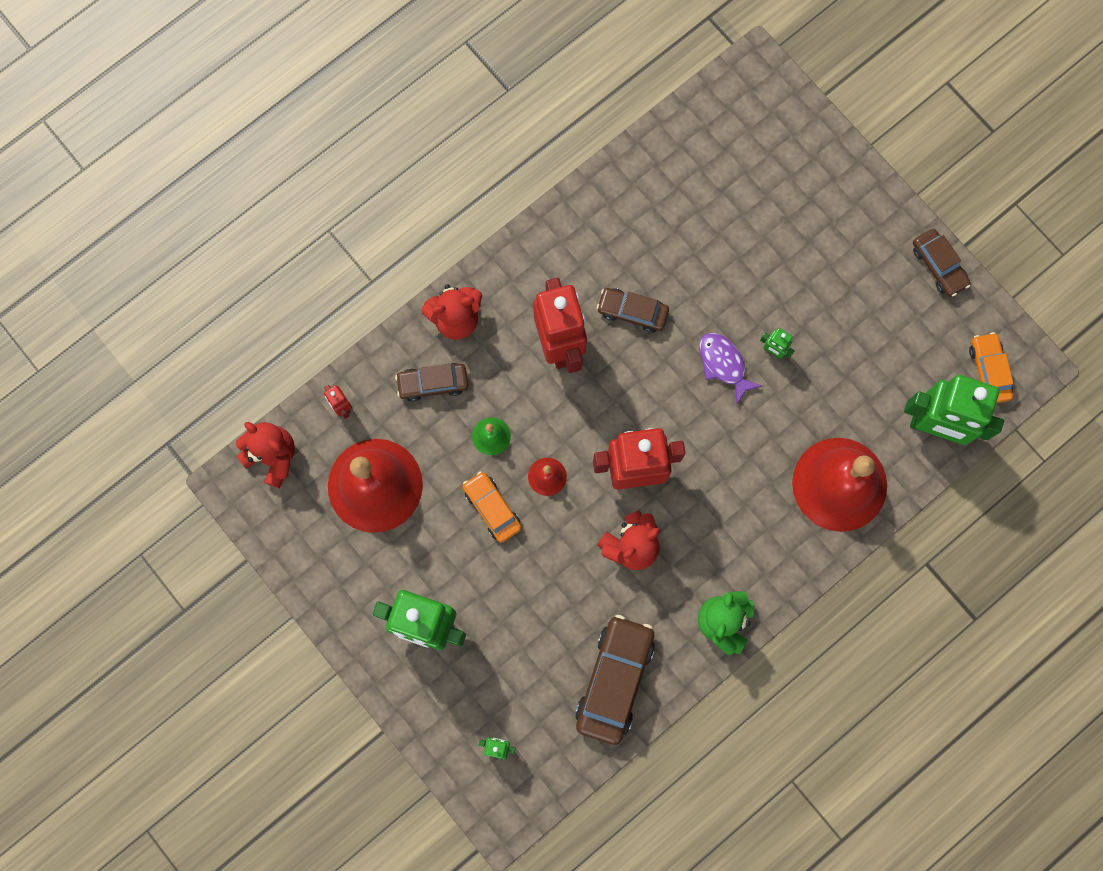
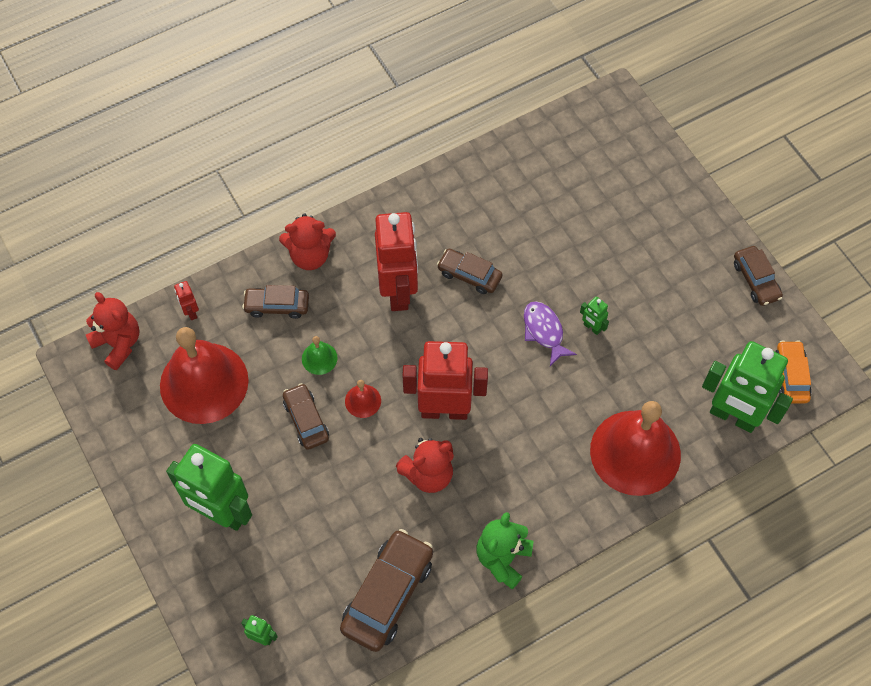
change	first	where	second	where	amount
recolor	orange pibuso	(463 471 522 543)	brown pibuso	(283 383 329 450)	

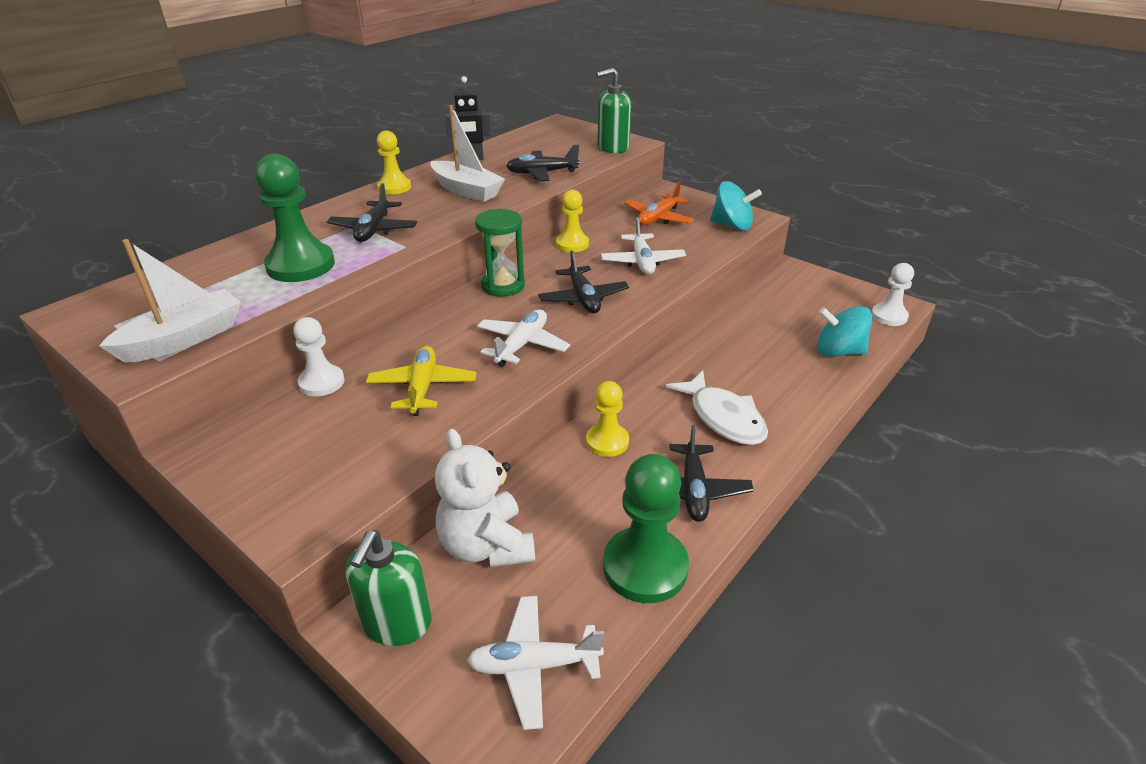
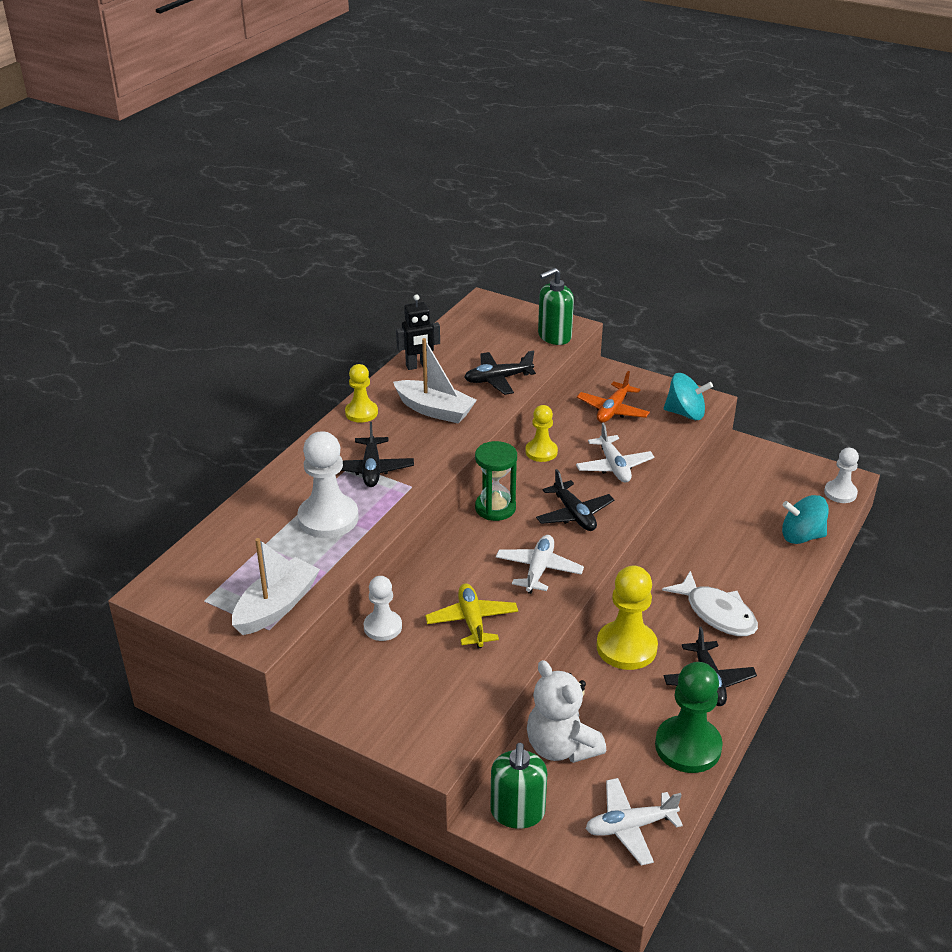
change	first	where	second	where	amount
recolor	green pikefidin	(255 154 335 282)	white pikefidin	(297 431 359 538)	
resize	yellow pikefidin	(586 381 629 457)		(597 566 658 670)	x1.64

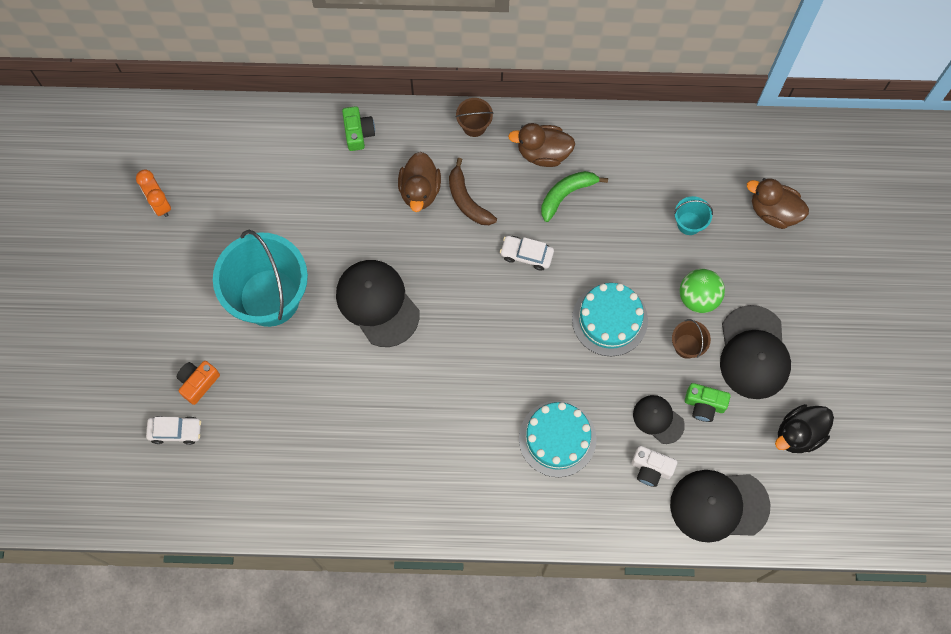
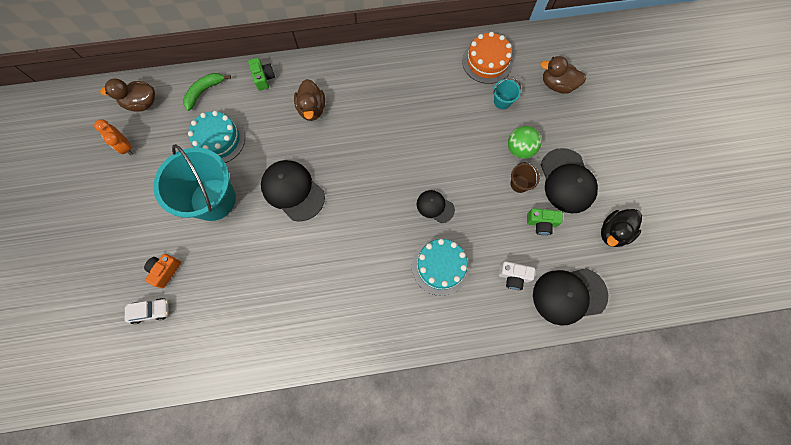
change	first	where	second	where	amount
delete	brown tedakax	(455 98 494 137)			
move	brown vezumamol	(508 123 575 167)		(100 79 155 112)	
delete	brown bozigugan	(449 158 497 225)			
move	green bozigugan	(541 171 608 222)		(183 73 231 111)	
delete	white pibuso	(500 236 554 270)			
move	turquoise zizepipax	(572 283 648 356)		(188 111 245 163)	
move	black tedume	(633 395 685 444)		(417 190 455 223)	
insert			orange zizepipax	(462 32 513 84)	

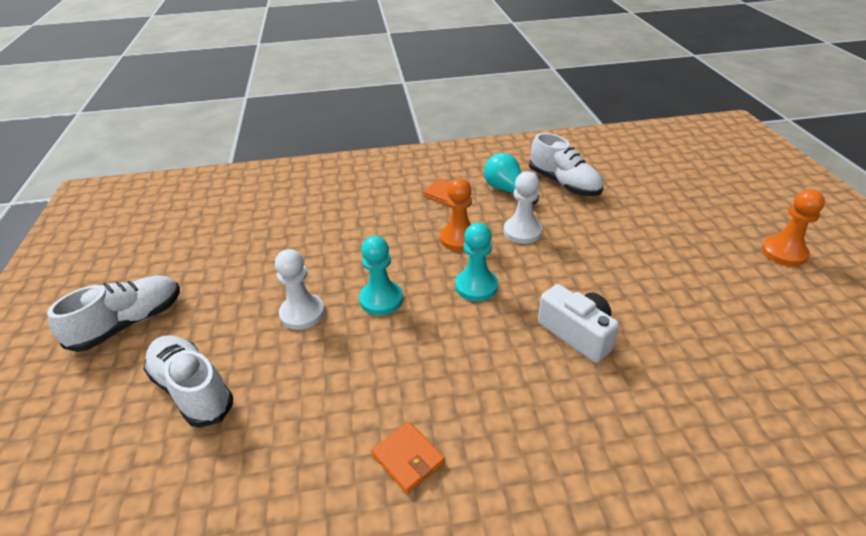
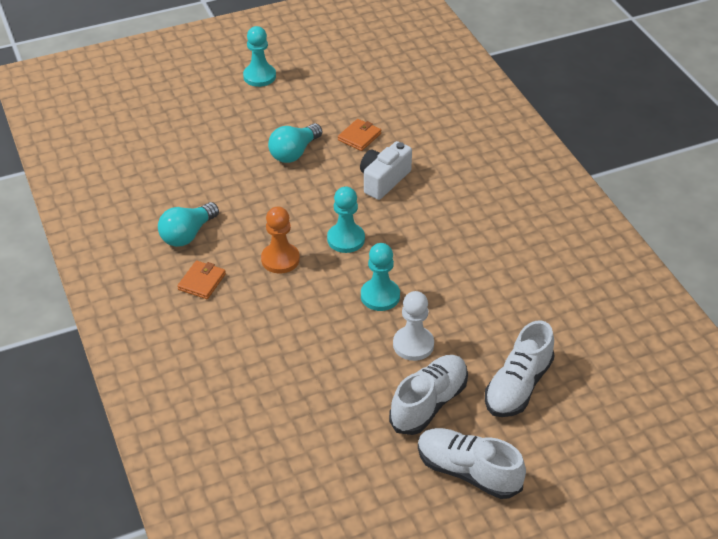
change	first	where	second	where	amount
move	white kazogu	(529 133 603 196)		(389 355 468 435)	
delete	white pikefidin	(504 171 542 244)			
recolor	orange pikefidin	(762 190 825 266)	turquoise pikefidin	(243 26 276 87)	
move	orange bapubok	(371 422 445 494)		(338 119 381 151)	
insert			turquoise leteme	(268 123 322 163)	

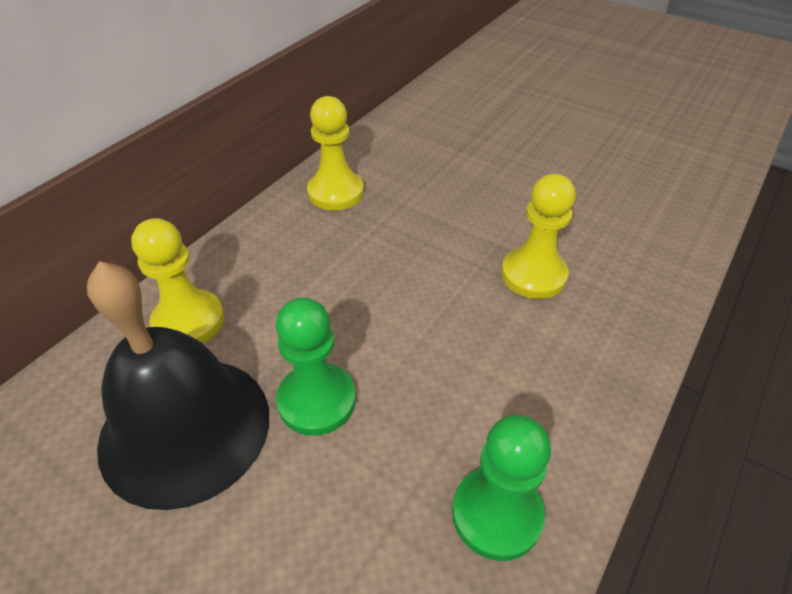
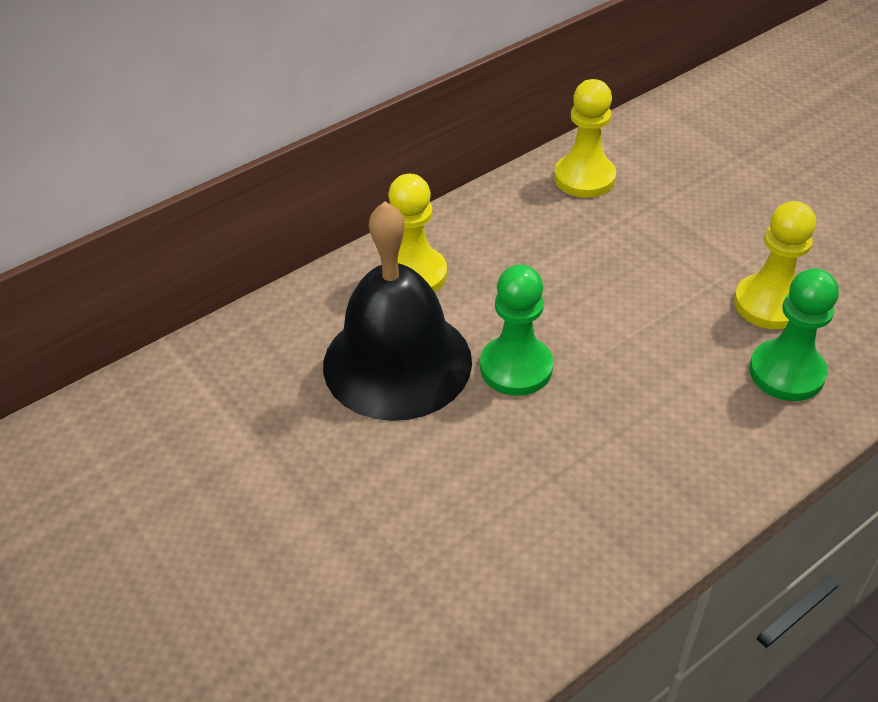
change	first	where	second	where	amount
move	green pikefidin	(452 415 551 561)		(749 268 839 401)	

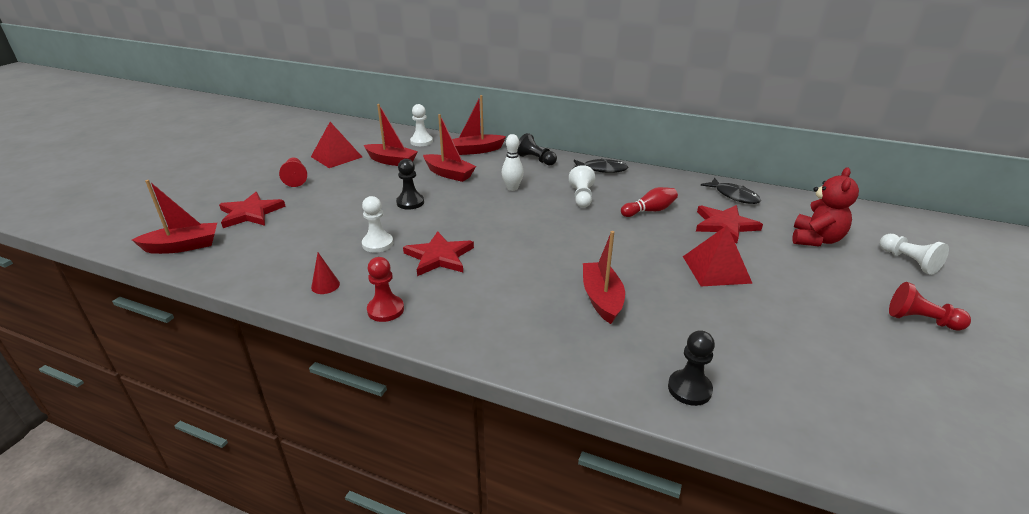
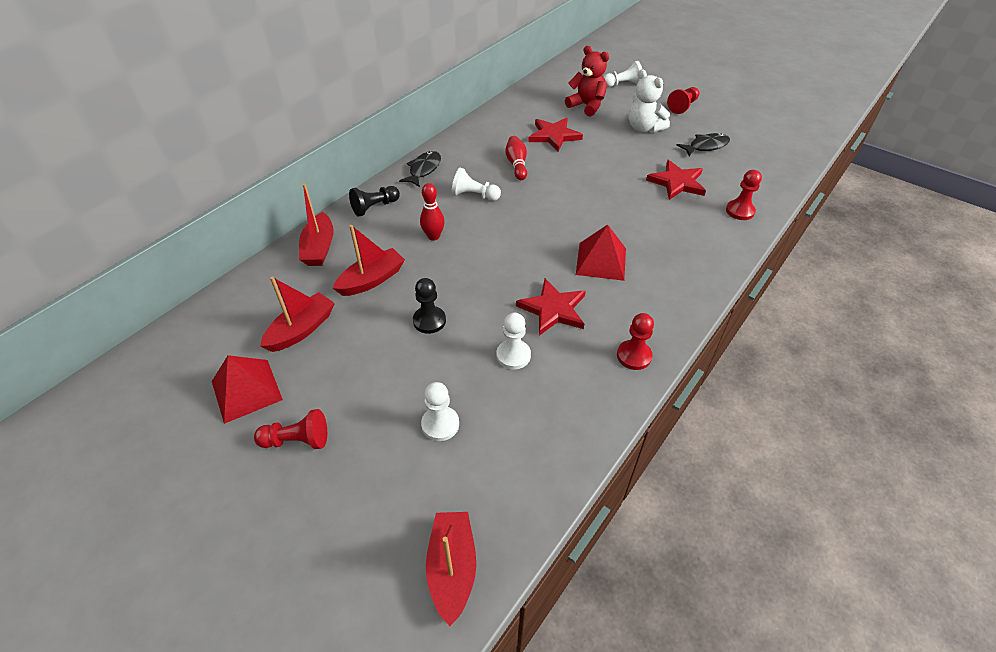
change	first	where	second	where	amount
move	white pikefidin	(410 104 433 146)		(421 382 459 441)	
recolor	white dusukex	(502 134 524 191)	red dusukex	(420 183 445 241)	
move	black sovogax	(701 178 761 204)		(676 133 730 156)	
move	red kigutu	(219 192 286 228)		(646 160 706 200)	
move	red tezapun	(683 226 753 286)		(576 225 626 281)	
delete	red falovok	(583 231 625 324)			
delete	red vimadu	(311 253 340 294)			
recolor	black pikefidin	(668 330 715 406)	red pikefidin	(726 170 762 220)	
insert			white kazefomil	(628 69 670 133)	

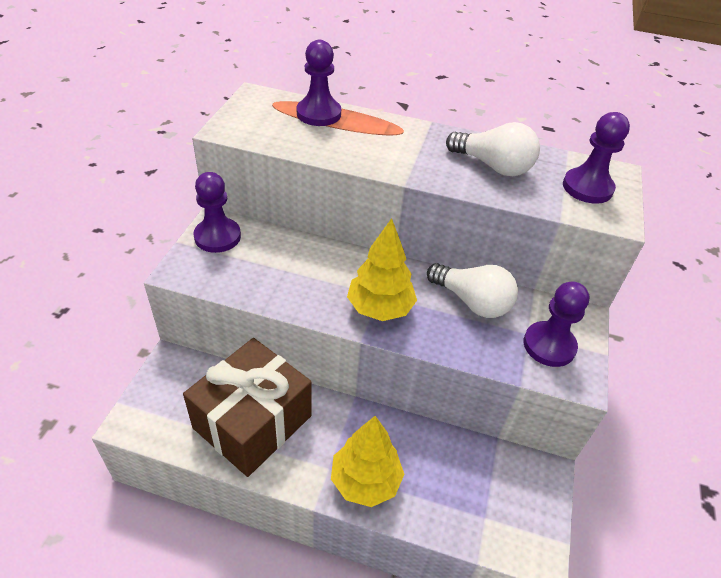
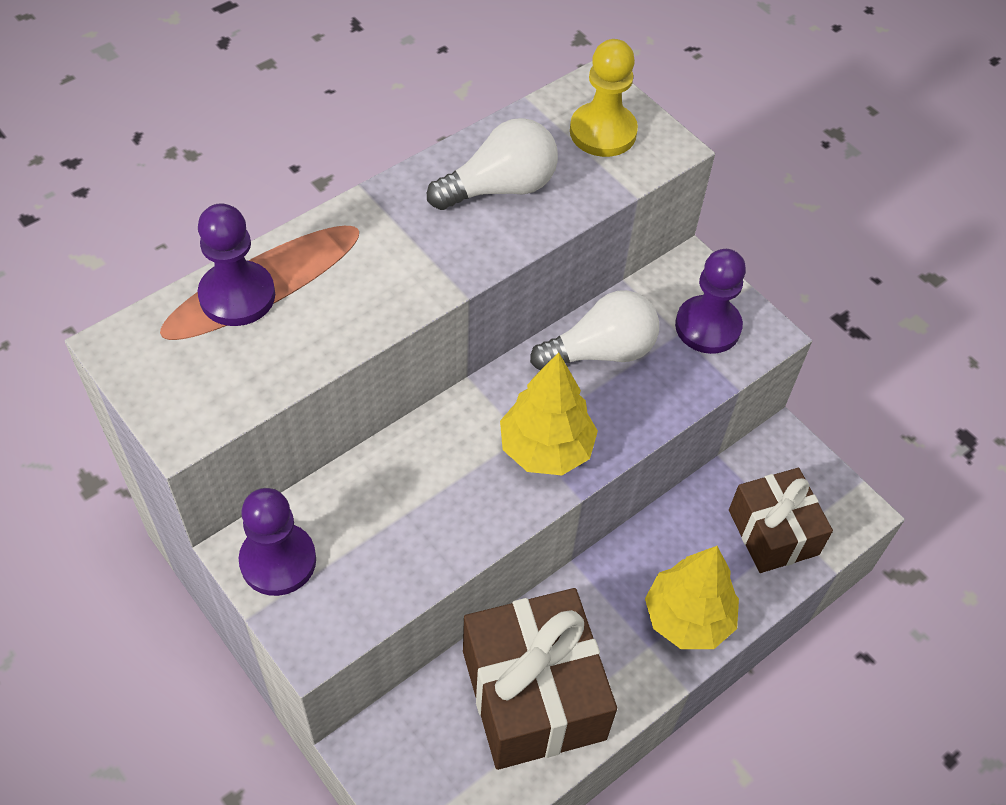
change	first	where	second	where	amount
recolor	purple pikefidin	(563 112 630 204)	yellow pikefidin	(570 39 638 157)	
insert			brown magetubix	(729 468 833 573)	

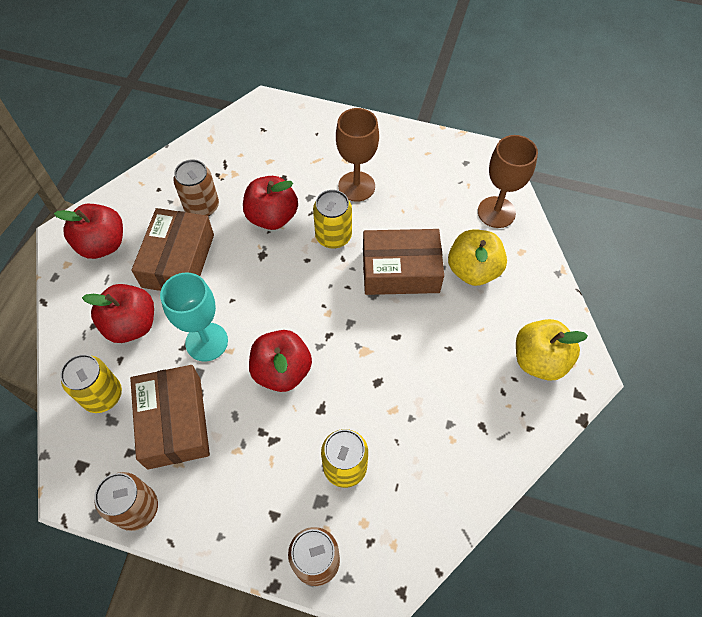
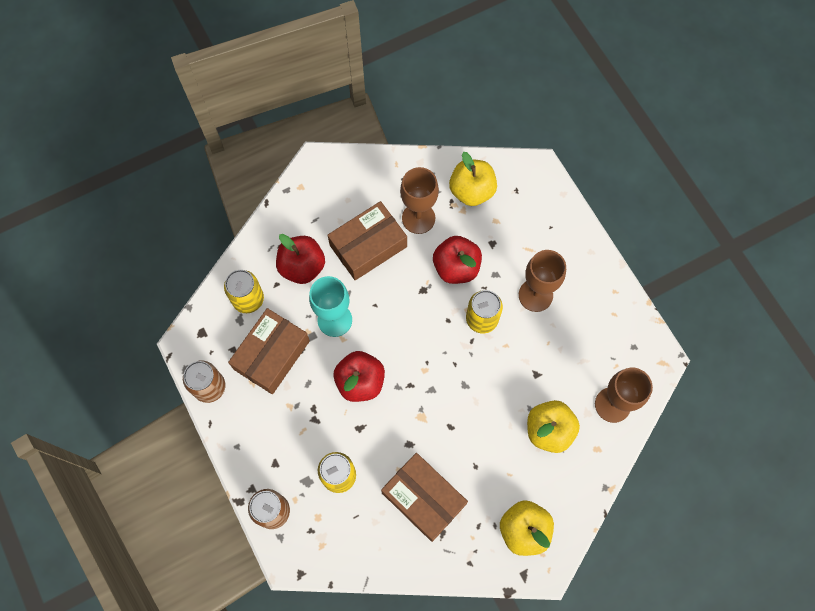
change	first	where	second	where	amount
replace	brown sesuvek	(173 159 219 217)	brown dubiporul	(400 167 439 234)	
delete	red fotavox	(54 204 123 259)			
move	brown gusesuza	(363 229 444 295)		(381 453 468 542)	
insert			yellow fotavox	(449 152 497 206)	

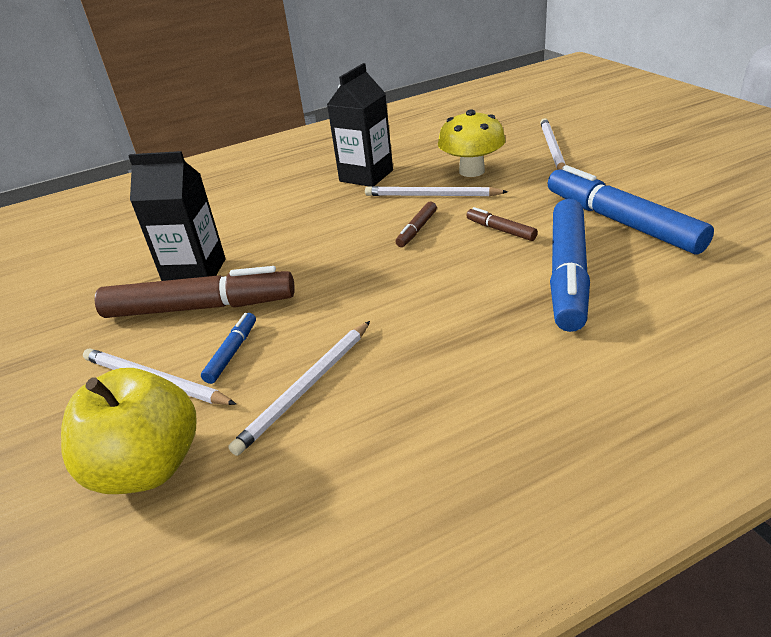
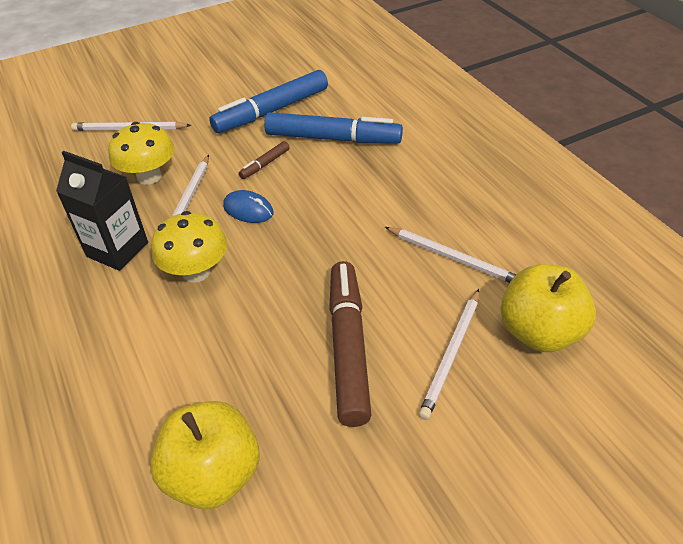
change	first	where	second	where	amount
delete	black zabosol	(128 151 226 281)			
replace	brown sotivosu	(395 202 437 247)	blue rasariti	(223 190 273 223)	
delete	blue sotivosu	(201 313 256 384)			
insert			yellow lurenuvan	(151 211 227 282)	
insert			yellow fotavox	(150 401 259 509)	

